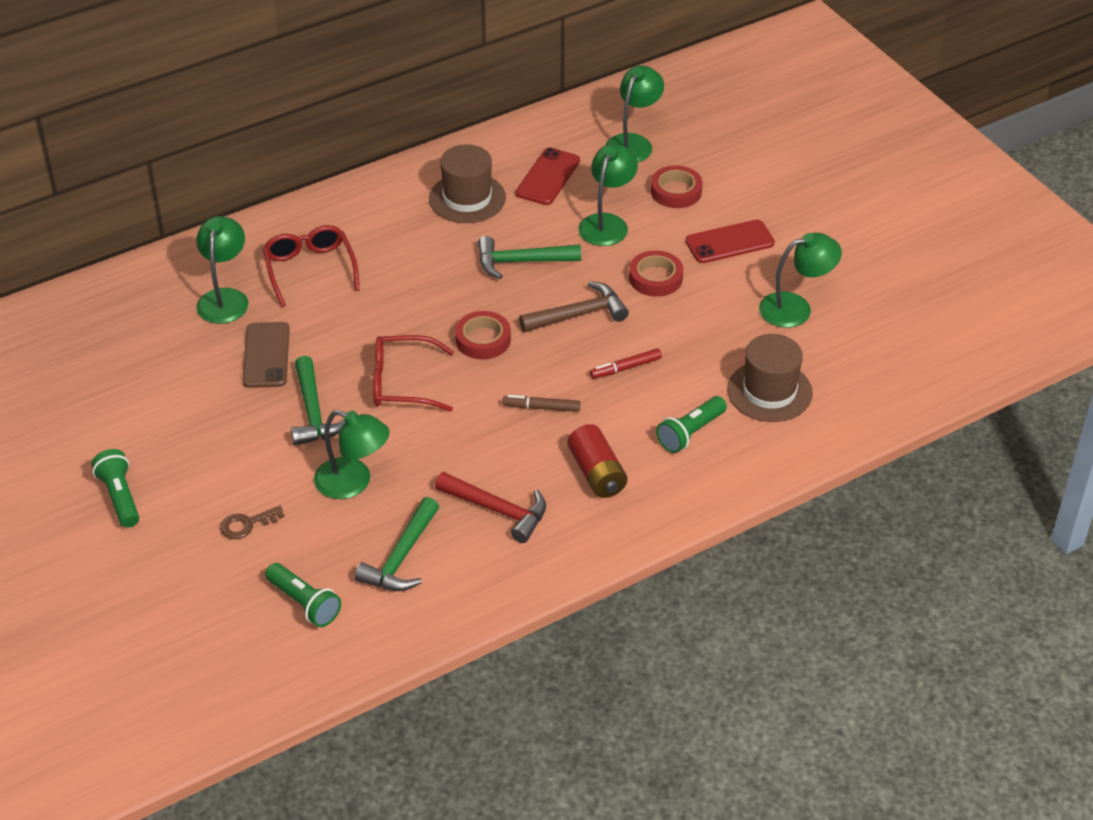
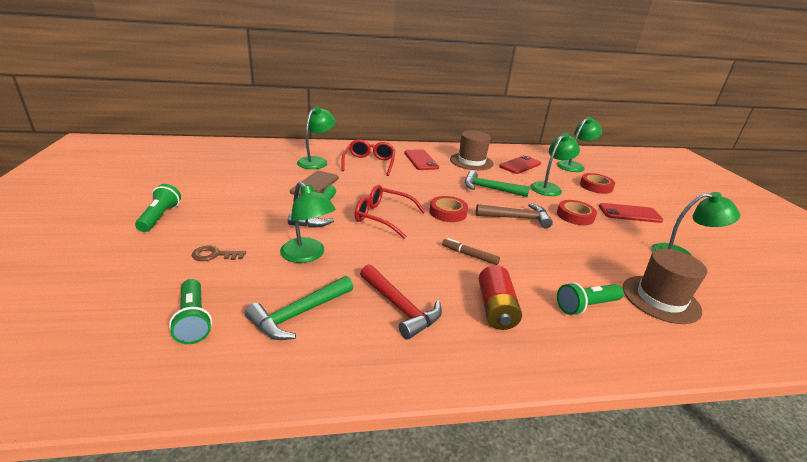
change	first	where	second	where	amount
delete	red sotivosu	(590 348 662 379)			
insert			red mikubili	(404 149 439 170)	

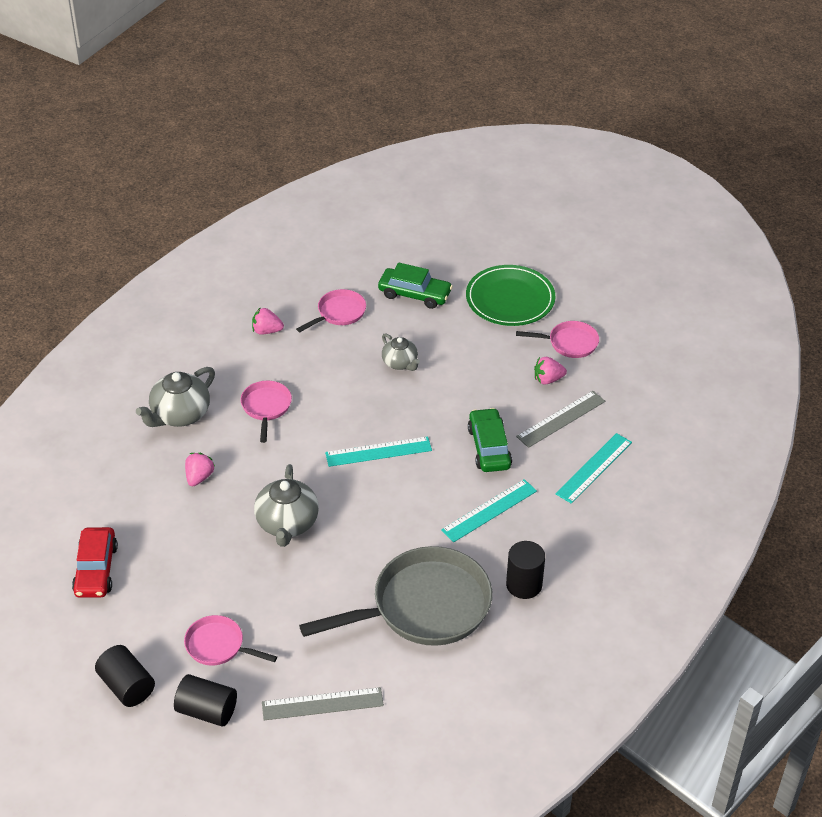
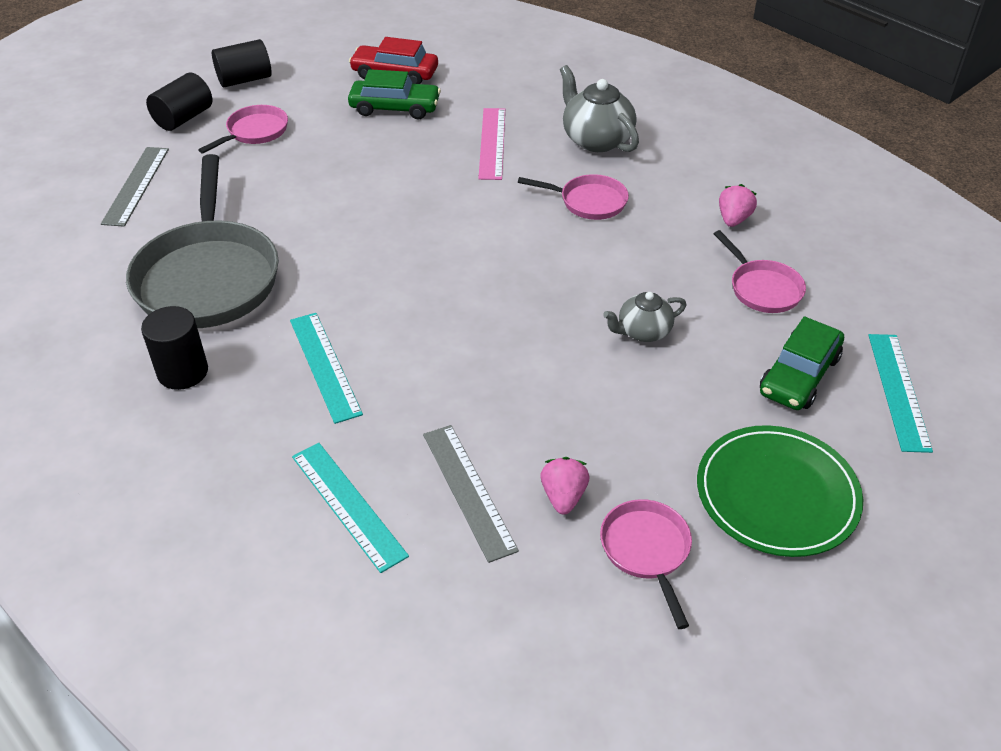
change	first	where	second	where	amount
rotate	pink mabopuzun	(516 321 599 358)		(600 499 692 629)	150 degrees clockwise
move	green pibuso	(468 408 512 472)		(348 69 441 120)	
move	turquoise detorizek	(325 436 432 467)		(868 334 933 453)	
replace	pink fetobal	(185 453 215 486)	pink detorizek	(478 108 505 180)	
delete	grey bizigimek	(254 464 319 547)			

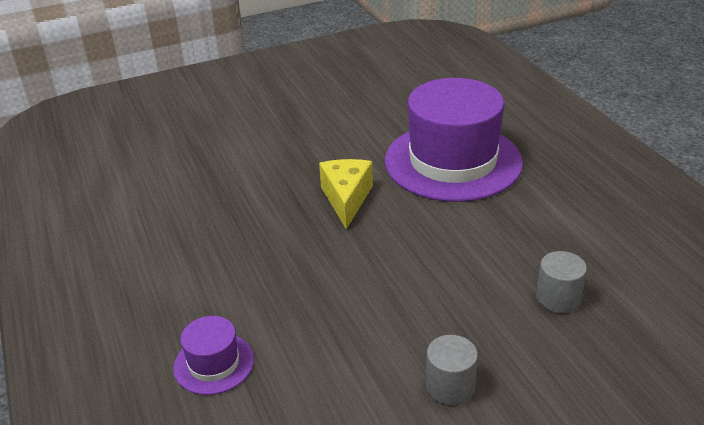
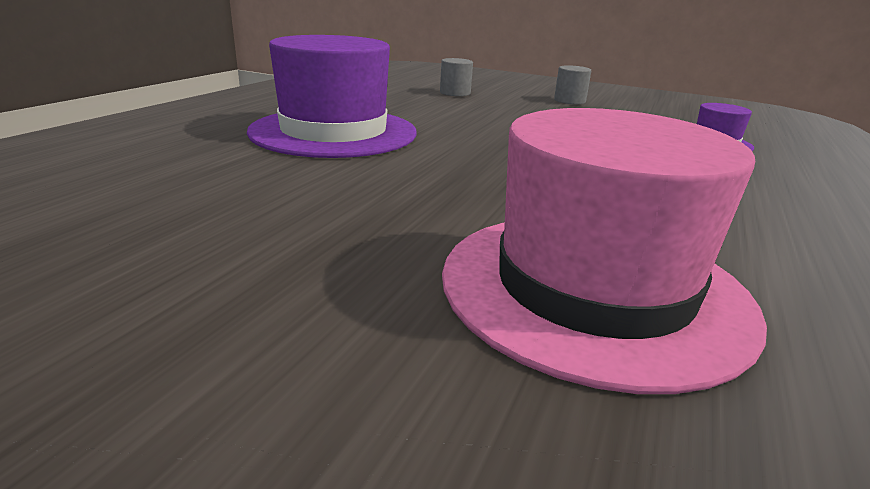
change	first	where	second	where	amount
delete	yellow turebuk	(319 159 373 229)			
insert			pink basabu	(442 108 767 394)	

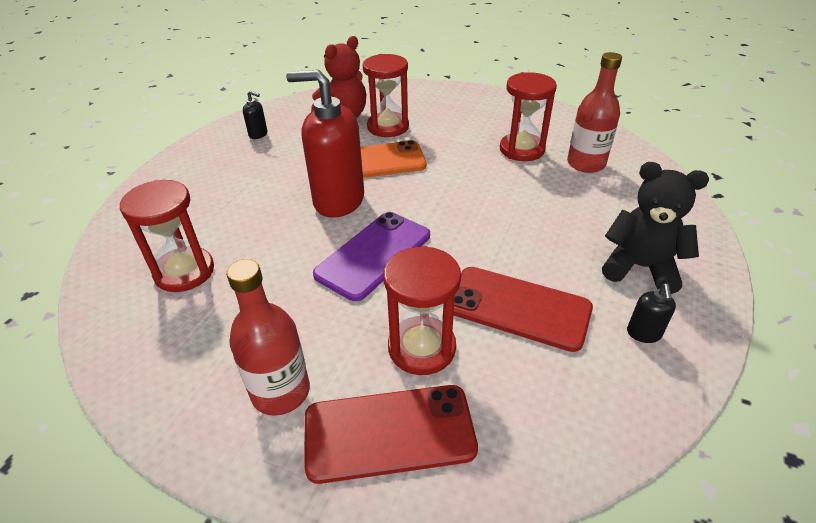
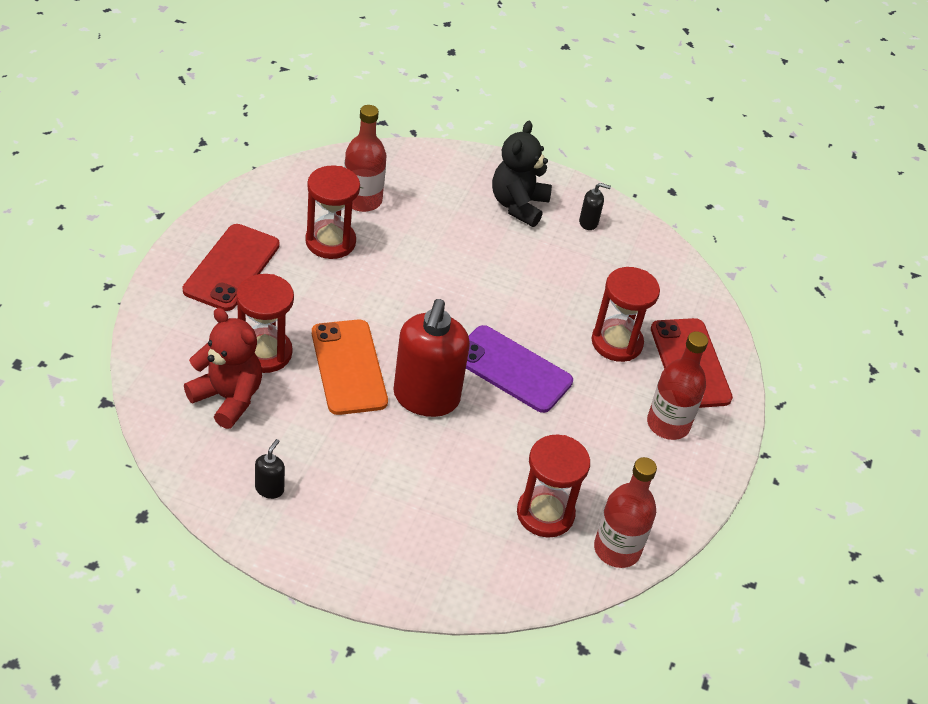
change	first	where	second	where	amount
move	red mikubili	(454 267 593 352)		(183 224 280 311)	
insert			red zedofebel	(594 457 657 568)	

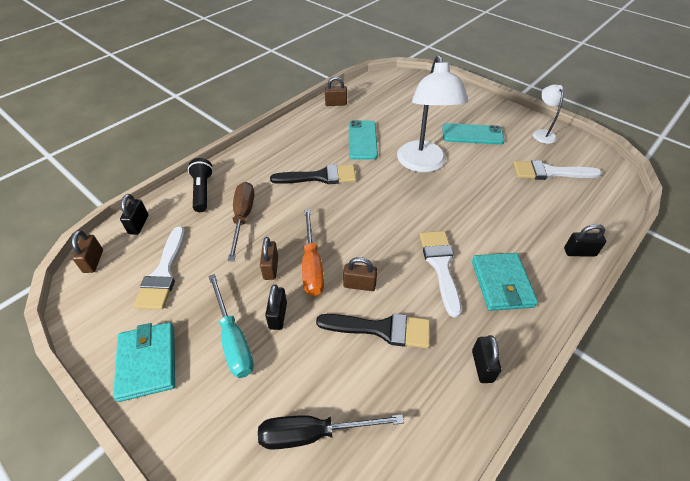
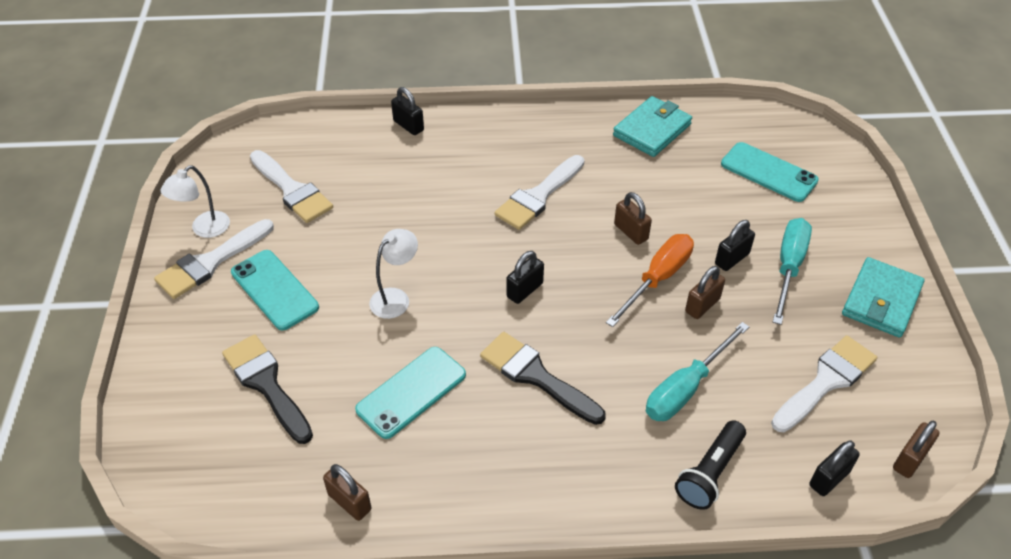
change	first	where	second	where	amount
resize	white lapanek	(397 55 468 173)		(369 229 418 319)	x0.50
recolor	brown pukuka	(228 182 254 261)	turquoise pukuka	(646 322 749 421)	
move	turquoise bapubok	(472 253 538 311)		(613 96 692 157)	
move	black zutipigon	(316 314 430 348)		(222 334 313 444)	
move	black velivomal	(472 335 501 383)		(507 251 544 304)	
replace	black pukuka	(258 414 404 450)	turquoise mikubili	(721 142 819 202)	
insert			white zutipigon	(154 219 274 299)	

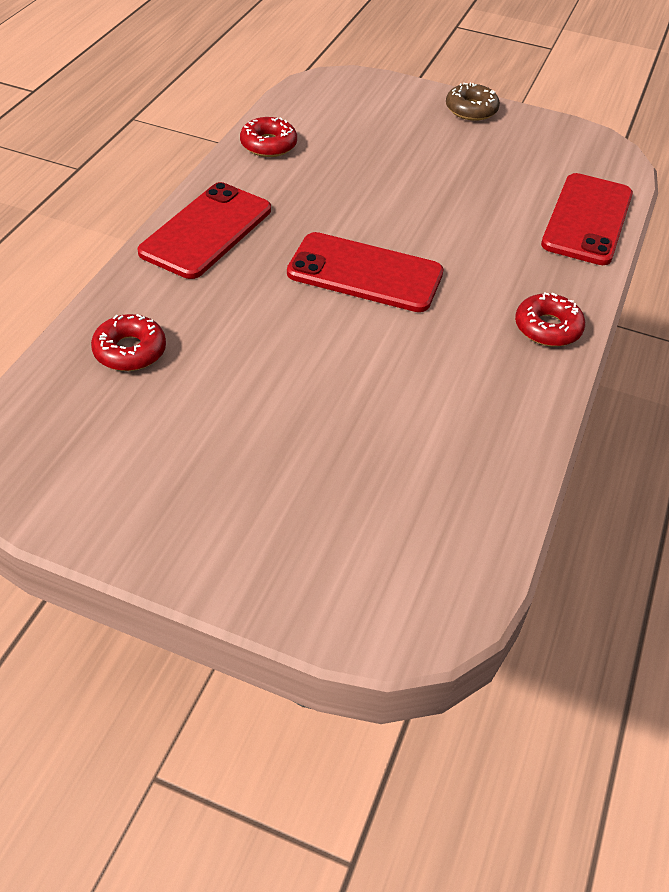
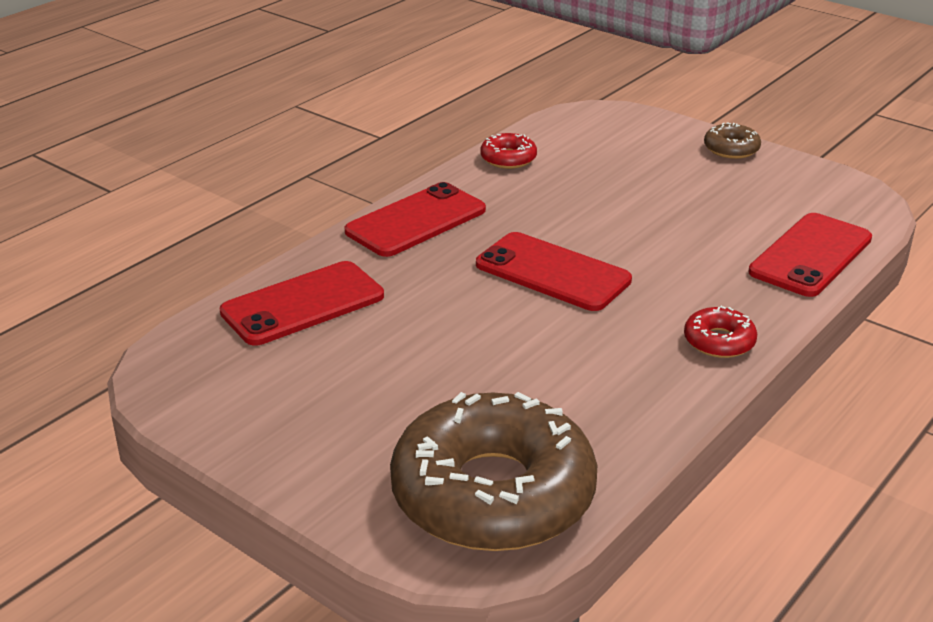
change	first	where	second	where	amount
replace	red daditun	(91 314 166 371)	red mikubili	(220 261 384 346)	
insert			brown daditun	(390 392 597 551)	

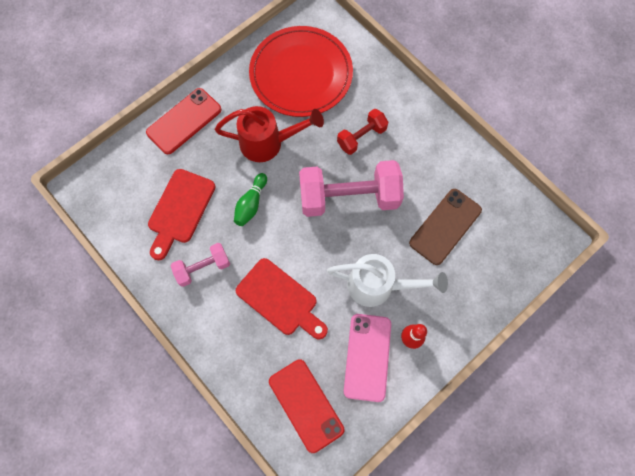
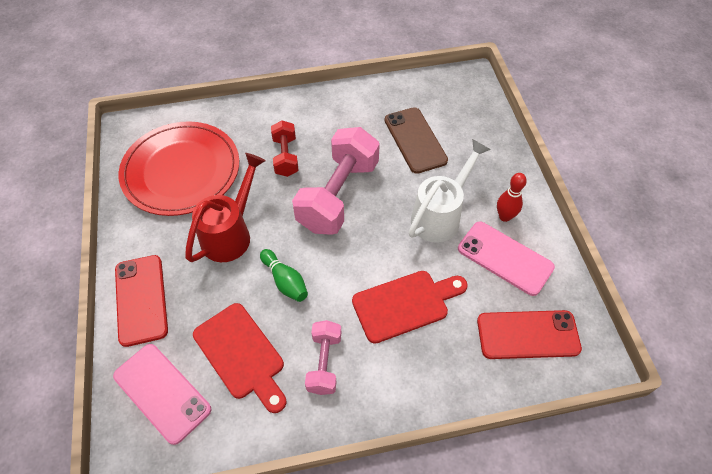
change	first	where	second	where	amount
insert			pink mikubili	(113 344 211 445)	

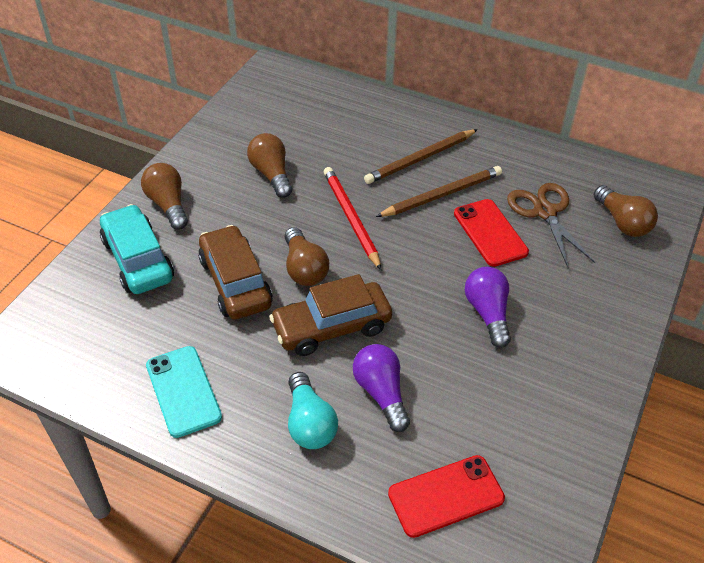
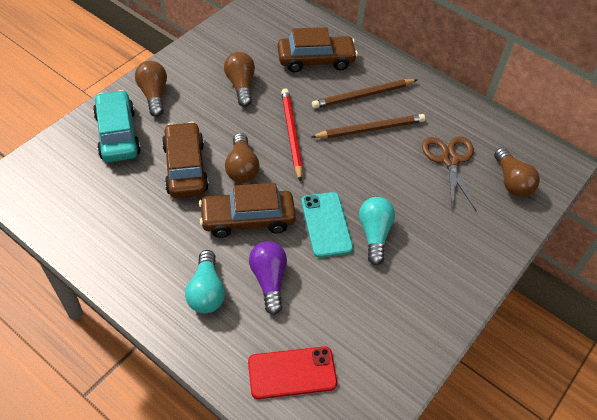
change	first	where	second	where	amount
delete	red mikubili	(454 199 529 267)			
recolor	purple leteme	(465 267 511 348)	turquoise leteme	(359 197 395 265)	
move	turquoise mikubili	(146 346 222 438)		(301 192 353 258)	
insert			brown pibuso	(277 27 358 72)	

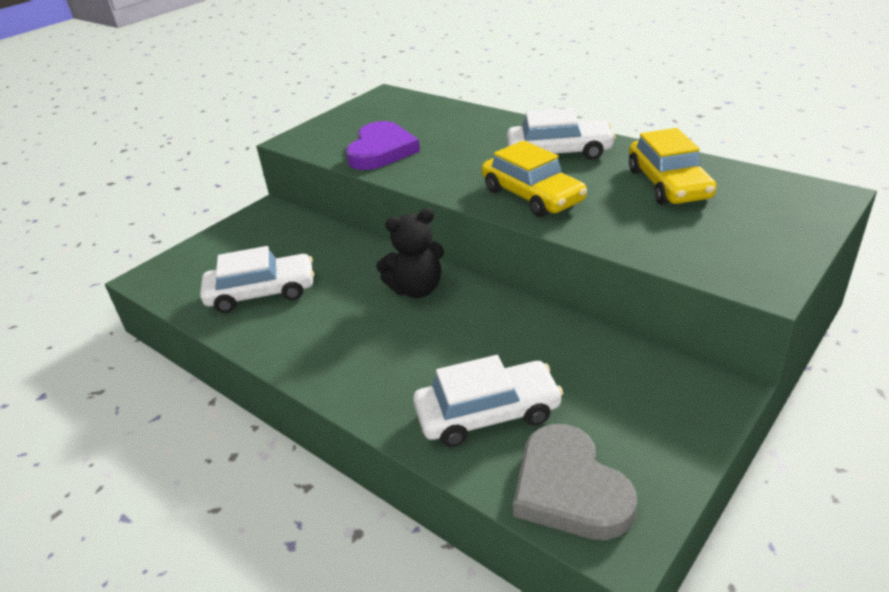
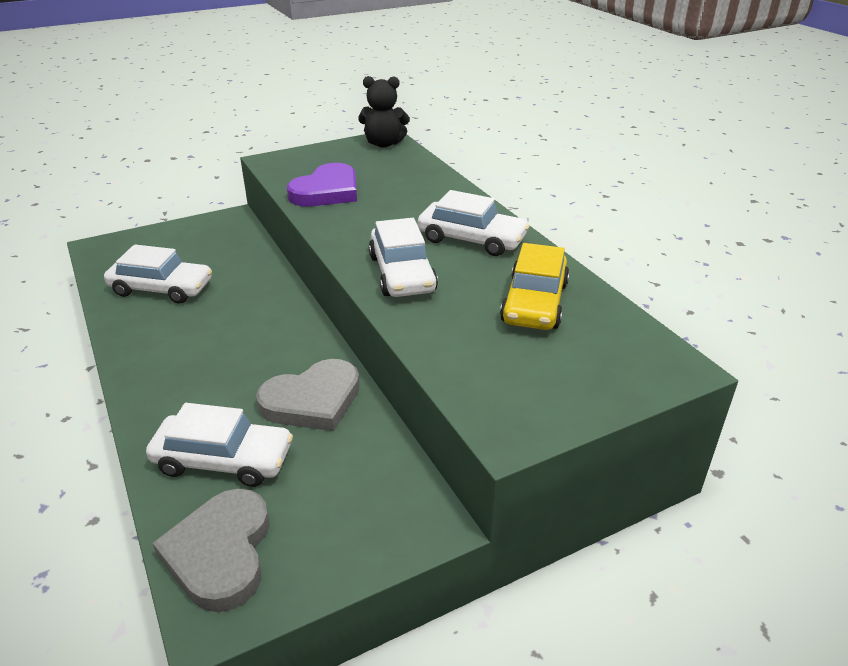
change	first	where	second	where	amount
recolor	yellow pibuso	(482 140 587 217)	white pibuso	(369 218 438 297)	
move	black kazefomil	(376 208 444 298)		(358 76 410 148)	
insert			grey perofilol	(256 359 360 431)	

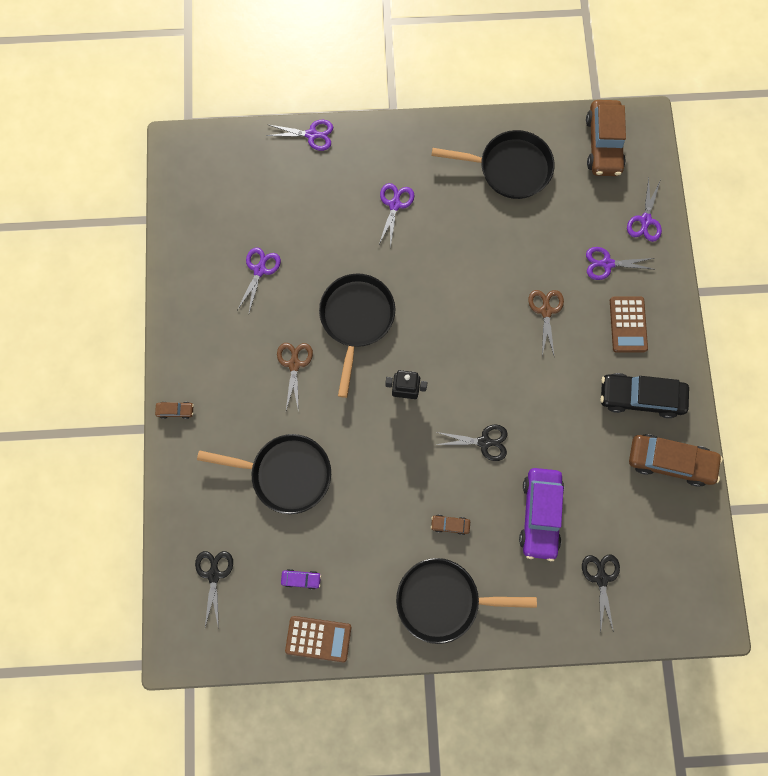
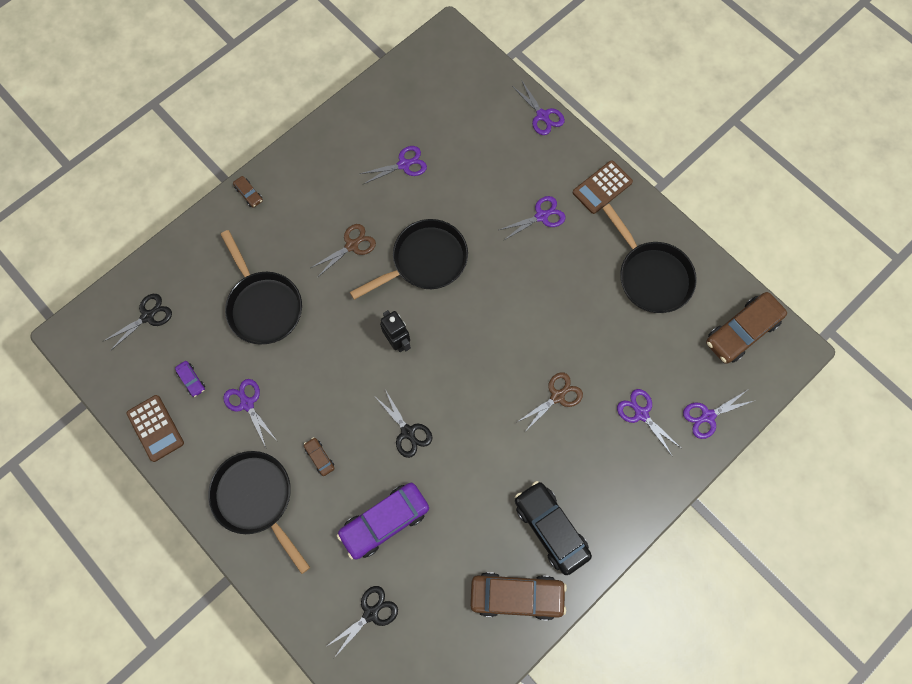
change	first	where	second	where	amount
move	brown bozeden	(610 296 648 353)		(573 160 633 214)	
rotate	brown pibuso	(629 434 723 487)		(470 572 567 621)	60 degrees counterclockwise
insert			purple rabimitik	(223 379 277 448)	

